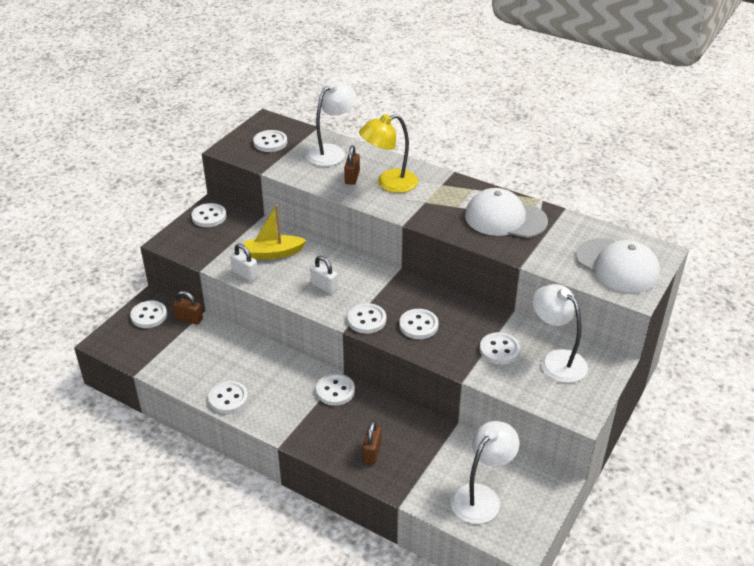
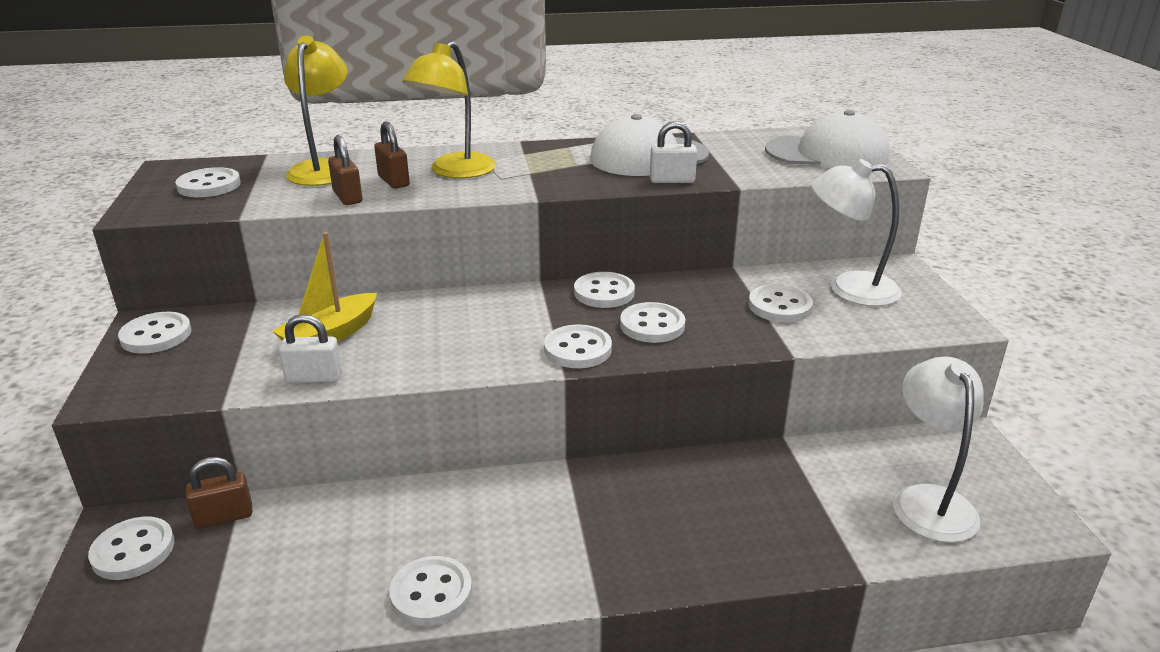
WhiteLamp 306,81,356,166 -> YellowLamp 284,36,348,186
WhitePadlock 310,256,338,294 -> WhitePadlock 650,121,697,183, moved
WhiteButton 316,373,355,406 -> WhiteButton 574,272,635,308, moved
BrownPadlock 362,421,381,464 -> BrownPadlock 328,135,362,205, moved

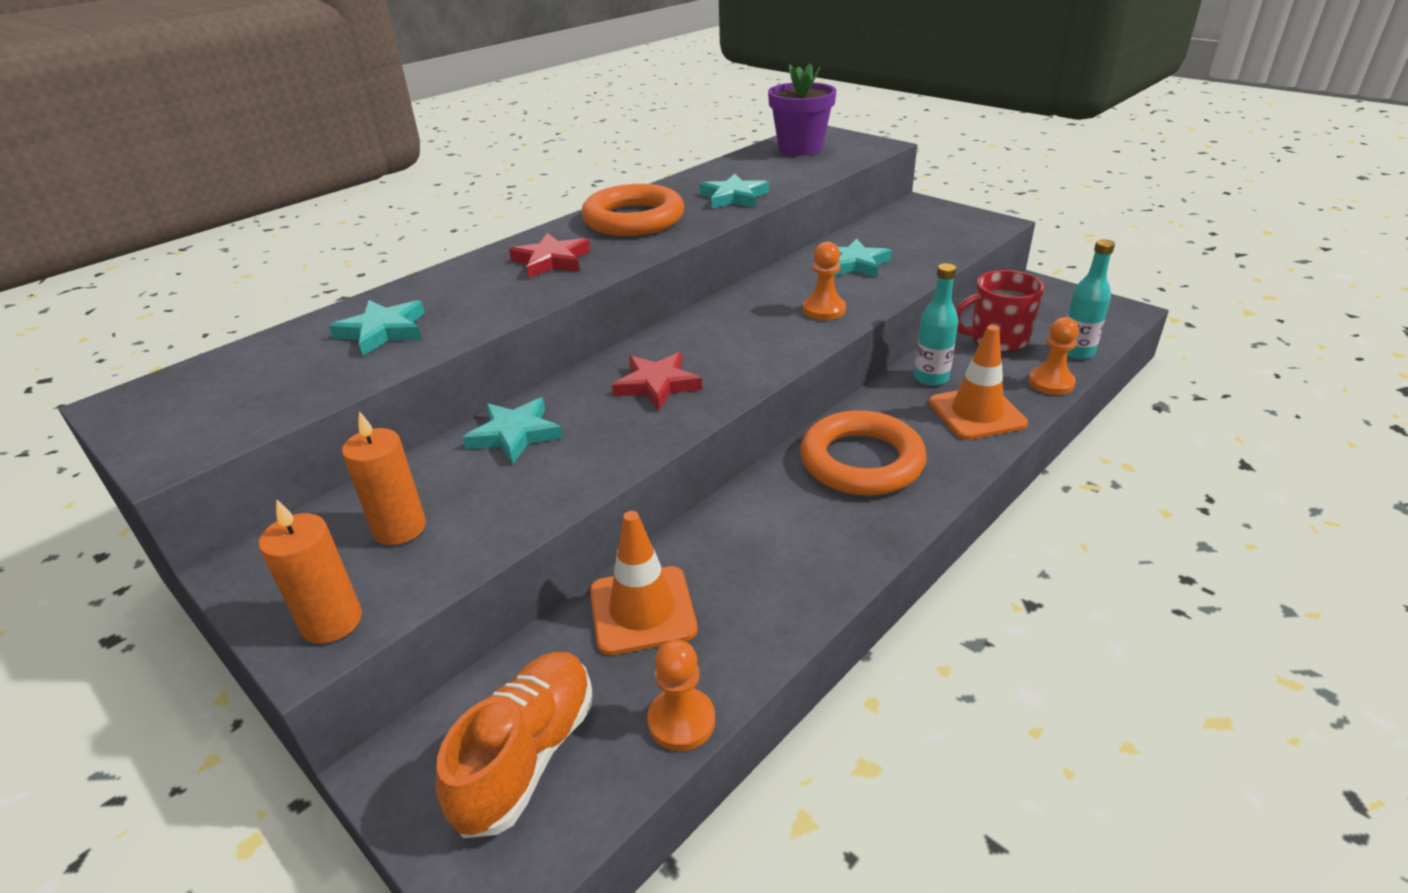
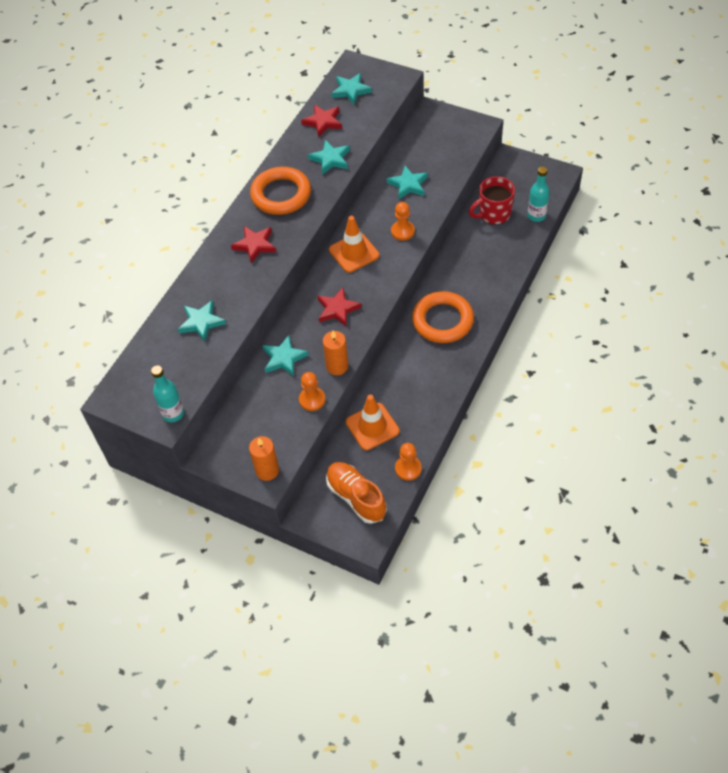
PurpleFlowerPot 768,64,837,156 -> TurquoiseStar 332,73,372,105
TurquoiseBottle 914,263,958,386 -> TurquoiseBottle 151,365,184,422, moved
OrangePawn 1028,317,1079,395 -> OrangePawn 299,372,325,411, moved
OrangeTrafficCone 929,325,1028,440 -> OrangeTrafficCone 329,216,379,273, moved
OrangeCandle 342,411,426,545 -> OrangeCandle 323,331,348,375, moved
OrangeShoe 436,652,592,838 -> OrangeShoe 326,462,387,524, 45 degrees counterclockwise
none -> RedStar 301,104,342,137

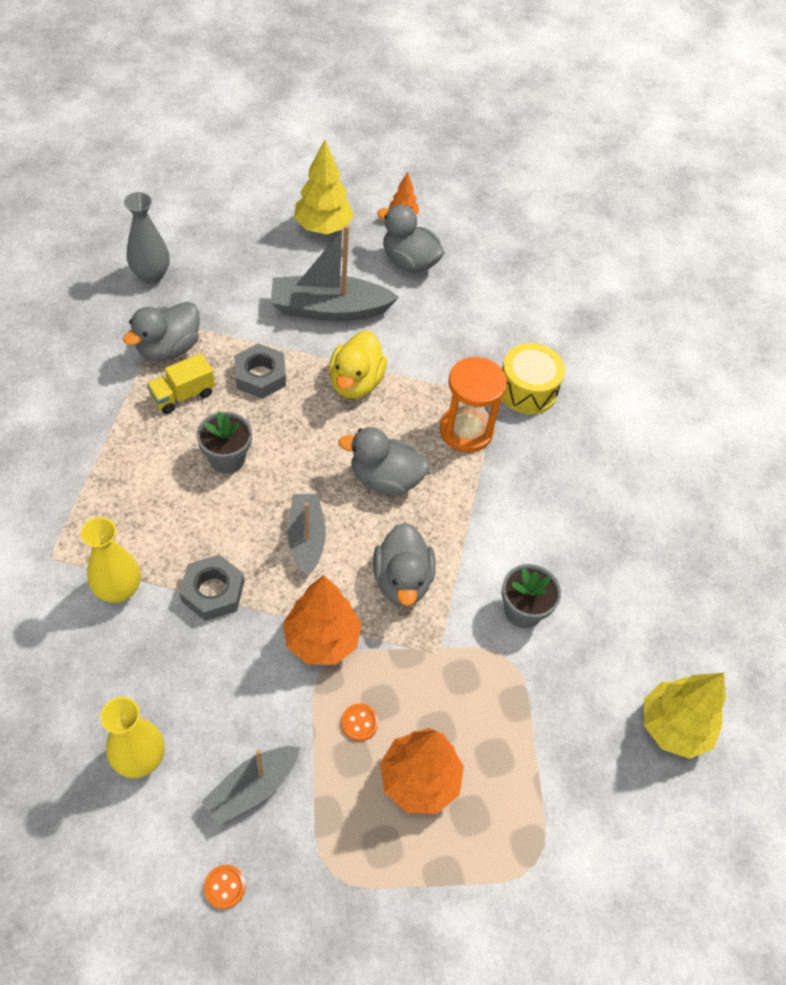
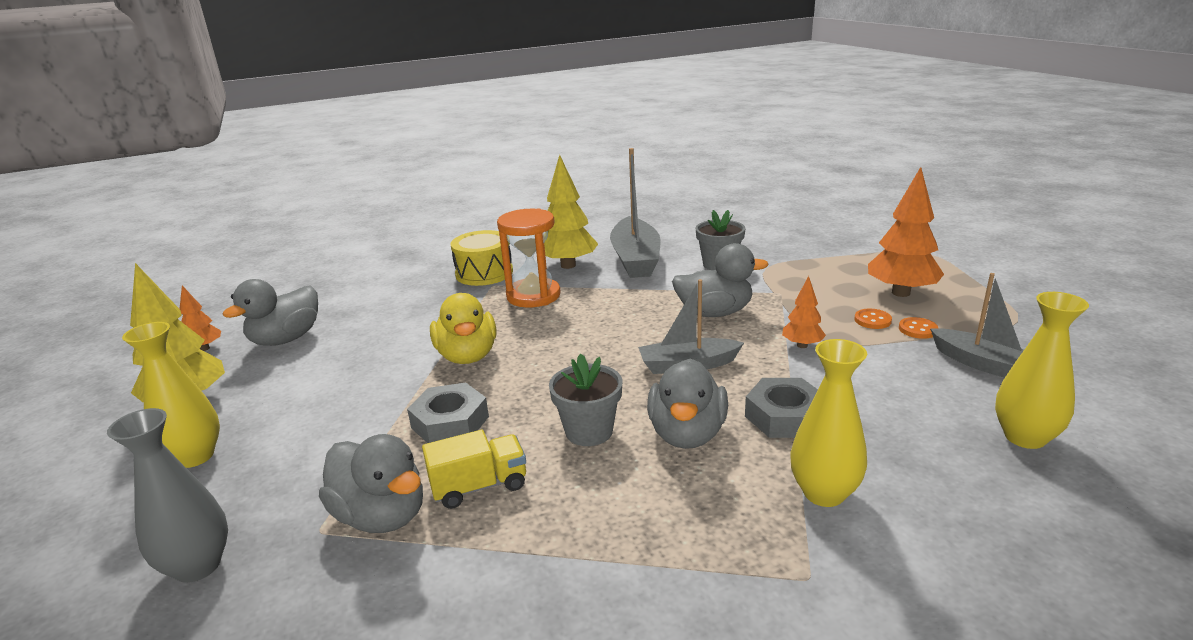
GreyBoat 271,225,399,321 -> GreyBoat 610,148,661,278, moved
YellowDuck 329,331,387,399 -> YellowDuck 430,293,496,364, 60 degrees clockwise
YellowTruck 147,353,215,414 -> YellowTruck 422,430,526,509, 75 degrees counterclockwise
GreyDuck 338,427,430,496 -> GreyDuck 647,358,728,449, moved
OrangeTree 283,575,362,665 -> OrangeTree 782,276,826,348, x0.53
YellowTree 644,673,726,759 -> YellowTree 544,155,598,269, moved
OrangeButton 204,865,246,909 -> OrangeButton 899,317,938,339, moved
none -> YellowVase 122,322,220,468

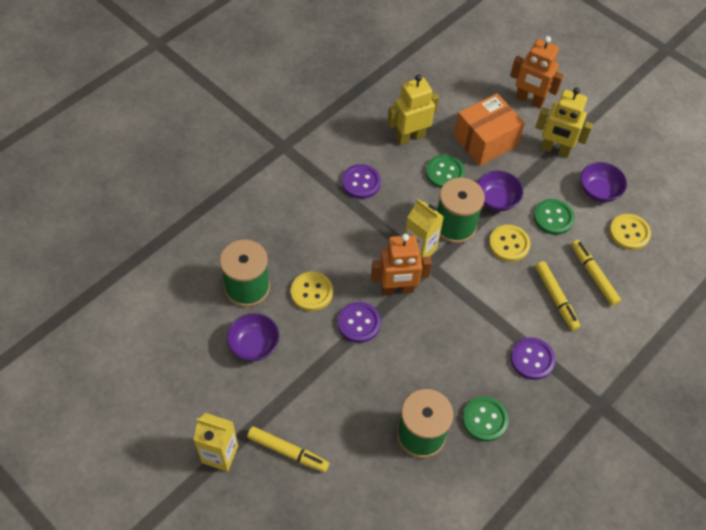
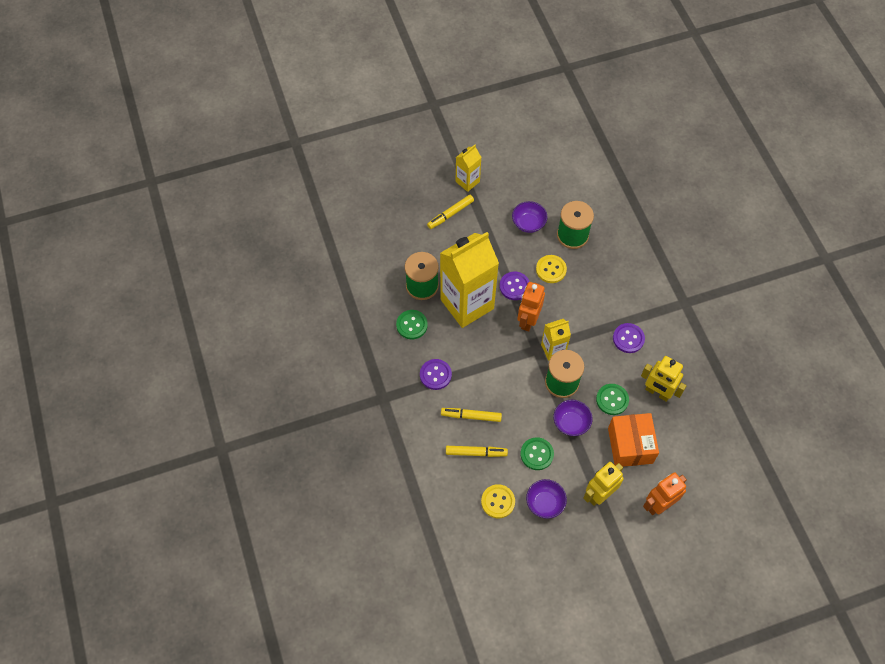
YellowRobot 387,74,439,145 -> YellowRobot 641,356,686,402, 120 degrees clockwise
YellowButton 489,225,530,262 -> none
none -> YellowCarton 440,232,499,328

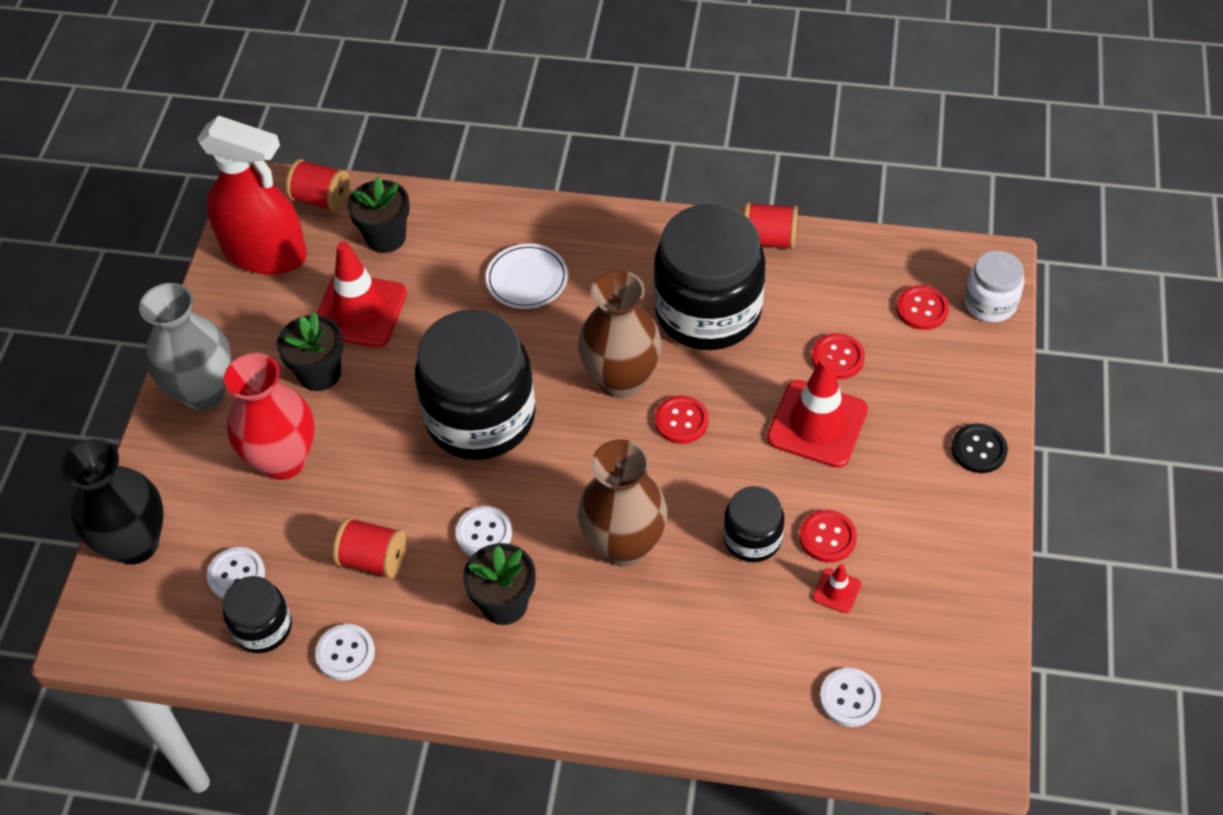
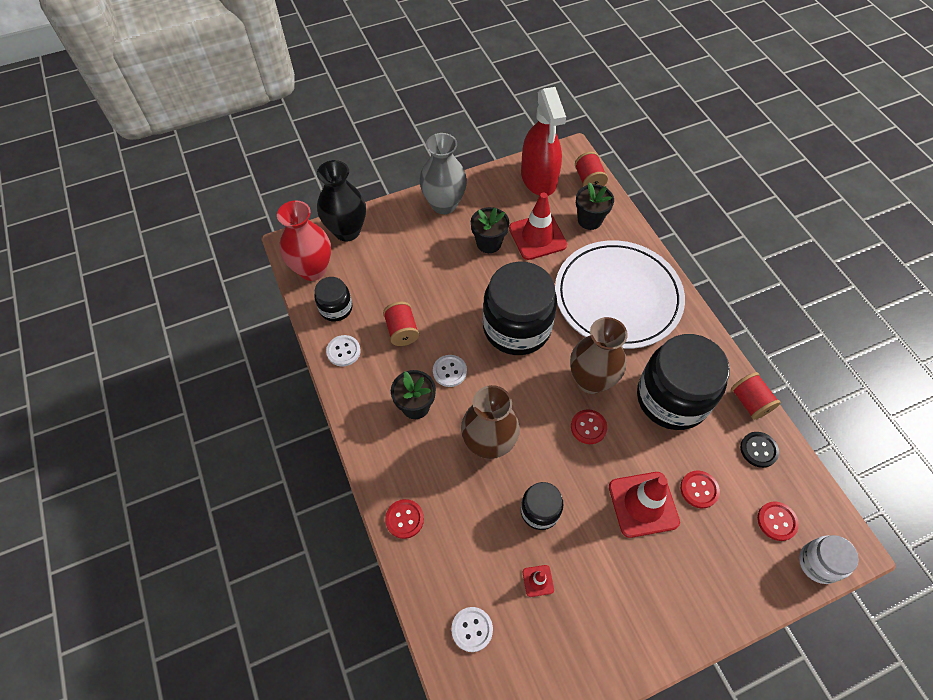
WhitePlate 486,244,568,309 -> WhitePlate 555,240,685,349, x2.43
RedVase 224,353,314,480 -> RedVase 277,200,331,281, moved
BlackButton 951,424,1008,473 -> BlackButton 740,432,779,468, moved
RedButton 799,510,857,562 -> RedButton 385,499,424,539, moved
WhiteButton 207,547,265,599 -> none

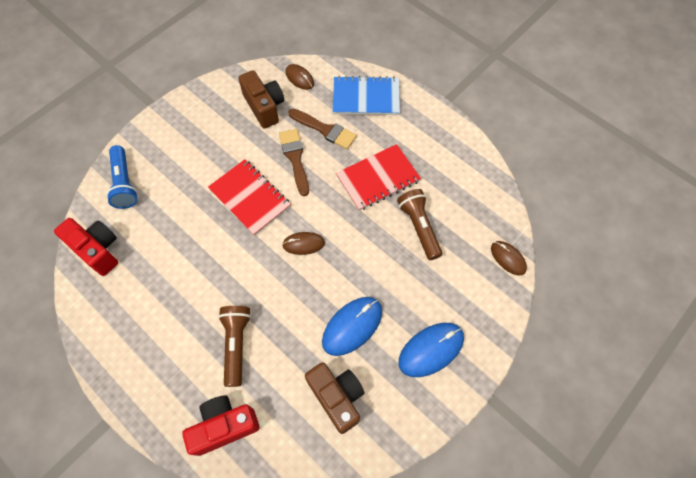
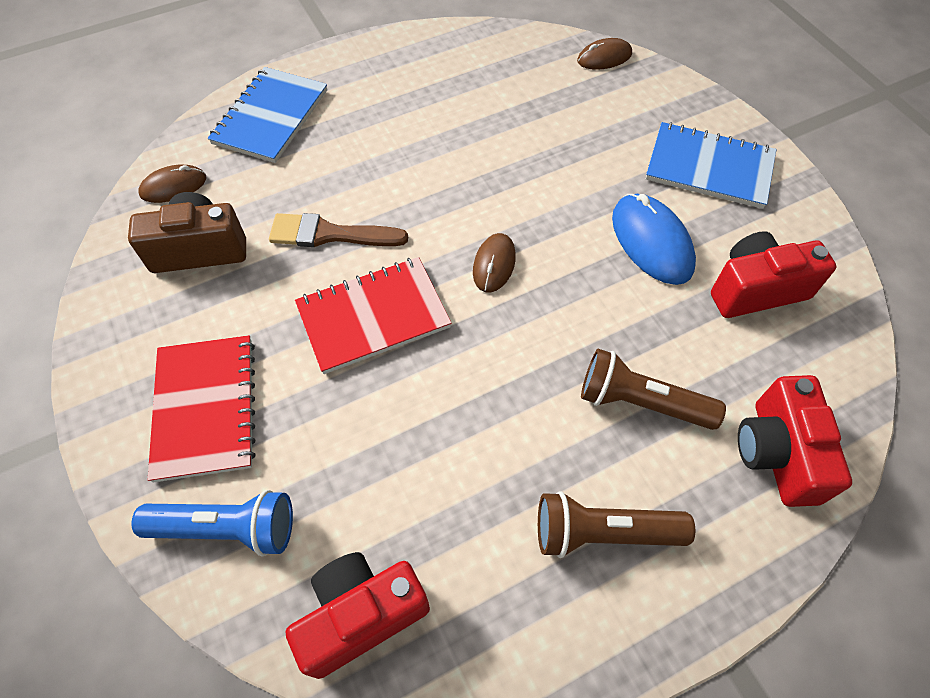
BrownBrush 288,109,357,149 -> none
RedNotebook 336,144,421,211 -> RedNotebook 148,335,256,483, moved
BrownFlashlight 397,189,442,260 -> BrownFlashlight 538,491,695,558, moved
BlueMouse 399,323,464,377 -> BlueNotebook 646,122,776,209
BrownCamera 305,362,365,434 -> RedCamera 711,231,837,318

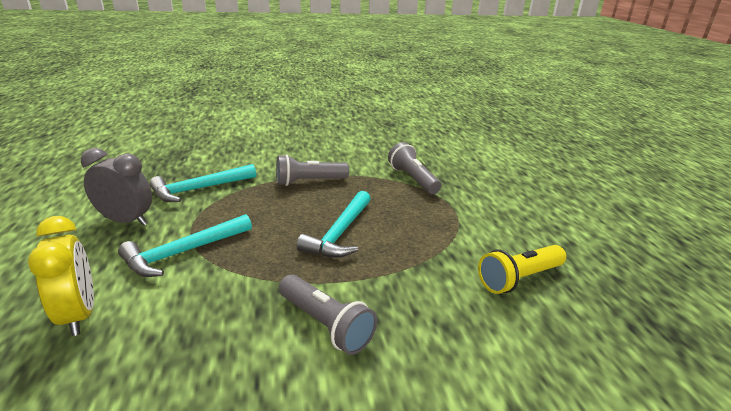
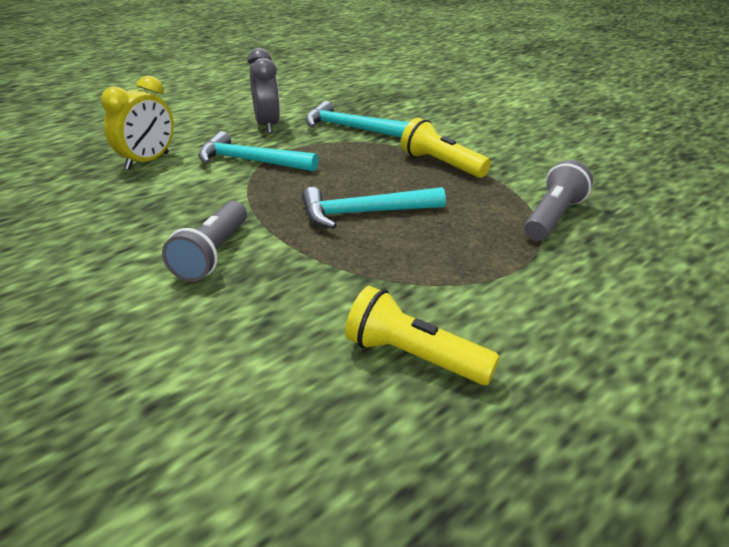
GreyFlashlight 276,154,349,186 -> YellowFlashlight 401,118,491,178

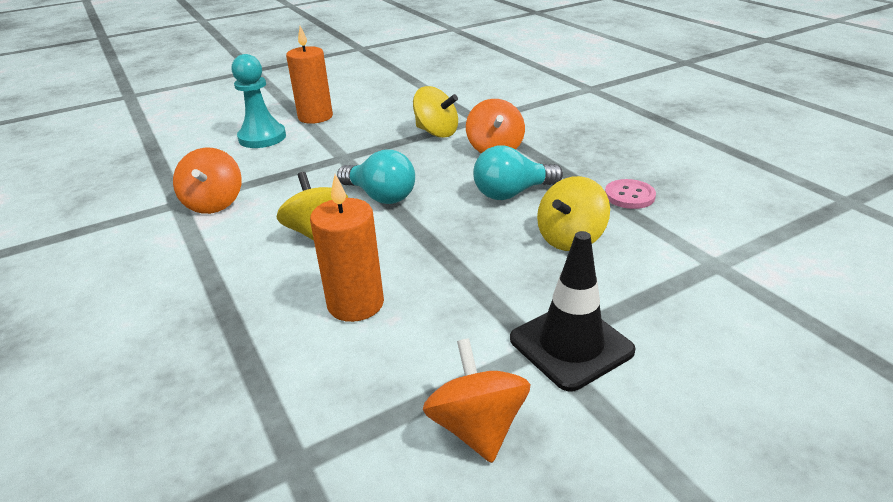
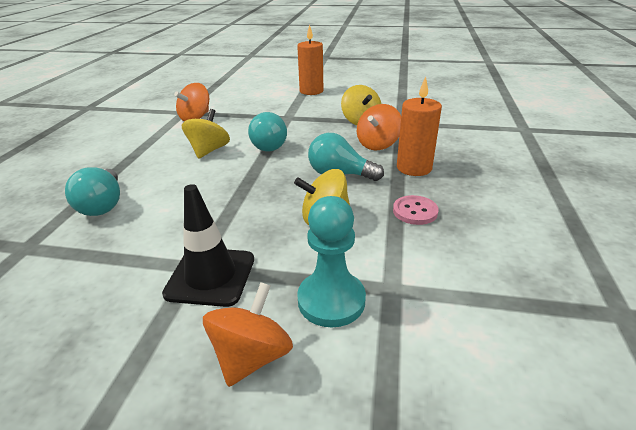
TurquoisePawn 232,54,286,148 -> TurquoisePawn 297,196,366,327, moved
OrangeCandle 310,174,384,322 -> OrangeCandle 397,77,442,176, moved
OrangeSpinningTop 423,338,530,463 -> OrangeSpinningTop 203,282,293,387, moved
none -> TurquoiseLightBulb 65,167,120,216

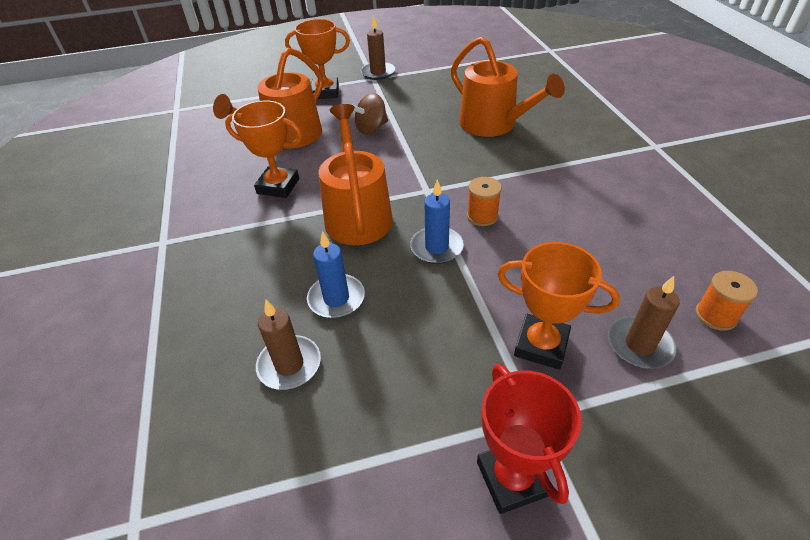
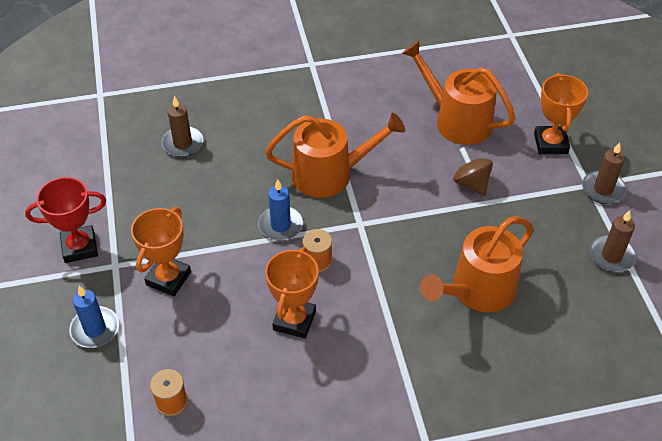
OrangeTrophy 225,100,302,198 -> OrangeTrophy 265,247,319,338, moved
BlueCandle 307,231,365,318 -> BlueCandle 70,285,119,348, moved
BrownCandle 608,276,680,369 -> BrownCandle 590,210,636,272, moved

